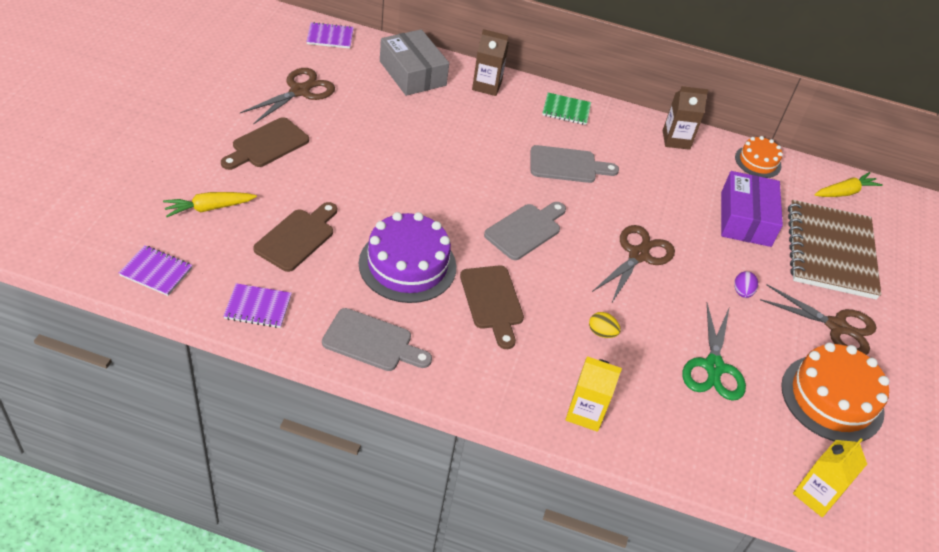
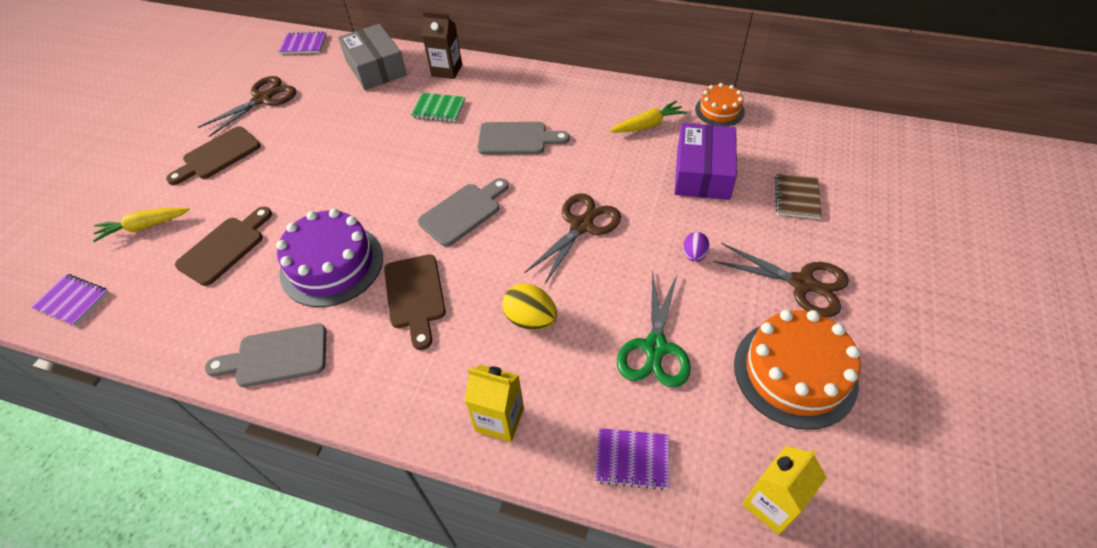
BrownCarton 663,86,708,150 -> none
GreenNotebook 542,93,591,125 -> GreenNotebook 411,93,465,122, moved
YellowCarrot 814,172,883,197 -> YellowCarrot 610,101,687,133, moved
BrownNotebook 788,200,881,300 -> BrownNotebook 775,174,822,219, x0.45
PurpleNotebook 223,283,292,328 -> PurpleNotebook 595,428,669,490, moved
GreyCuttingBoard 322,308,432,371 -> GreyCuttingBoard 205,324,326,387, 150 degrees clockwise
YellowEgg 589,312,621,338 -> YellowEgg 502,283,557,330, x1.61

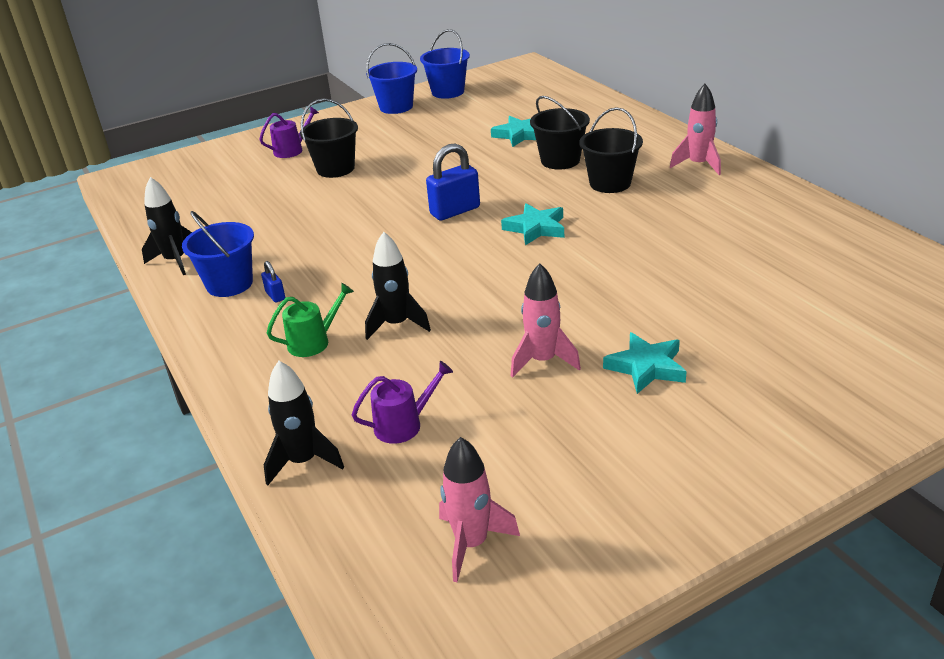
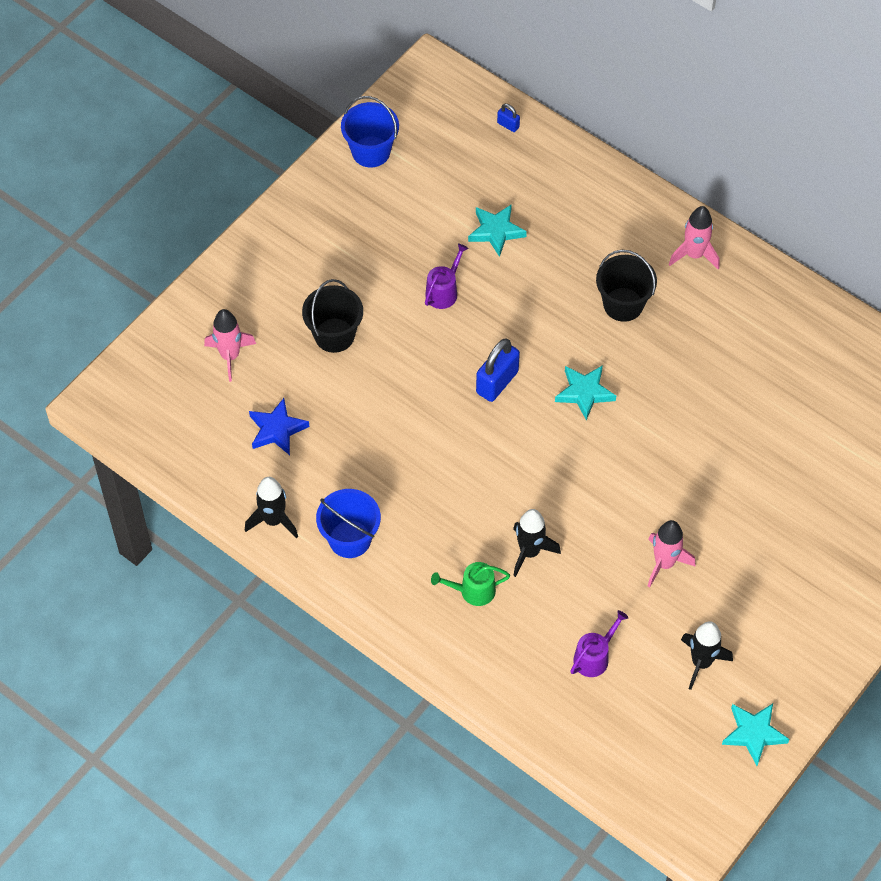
BlueBucket 366,43,417,114 -> none
BlackBucket 530,96,590,170 -> none
PurpleWateringCan 259,107,319,158 -> PurpleWateringCan 425,243,469,309, moved
BluePadlock 261,261,285,303 -> BluePadlock 497,104,520,132, moved
GreenWateringCan 267,283,354,357 -> GreenWateringCan 431,562,510,606, 135 degrees counterclockwise
TurquoiseStar 603,332,687,394 -> TurquoiseStar 722,704,789,766, moved
BlackRocket 264,361,344,485 -> BlackRocket 681,621,733,690, moved
PinkRocket 439,437,520,582 -> PinkRocket 204,309,256,382, moved
none -> BlueStar 249,398,309,455

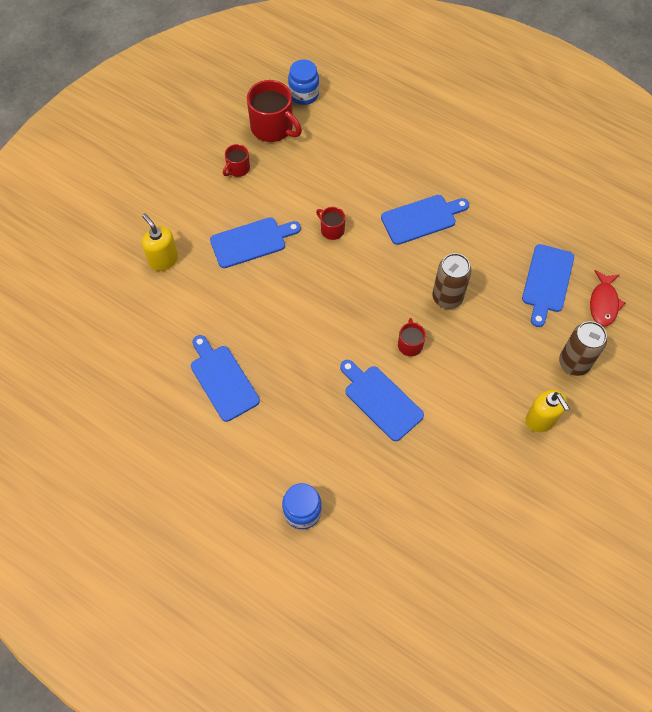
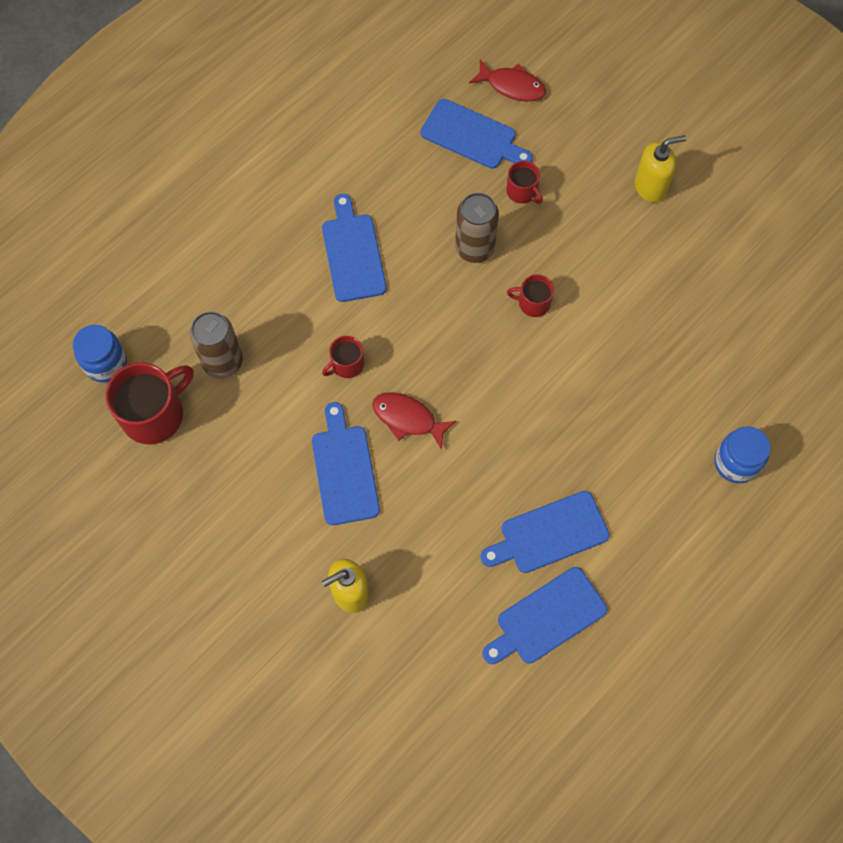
RedMug 223,144,250,177 -> RedMug 506,161,543,204, moved
BrownCan 559,321,607,376 -> BrownCan 190,311,243,379, moved
BlueCuttingBoard 340,360,424,441 -> BlueCuttingBoard 482,567,607,664, moved
none -> RedFish 372,392,456,450

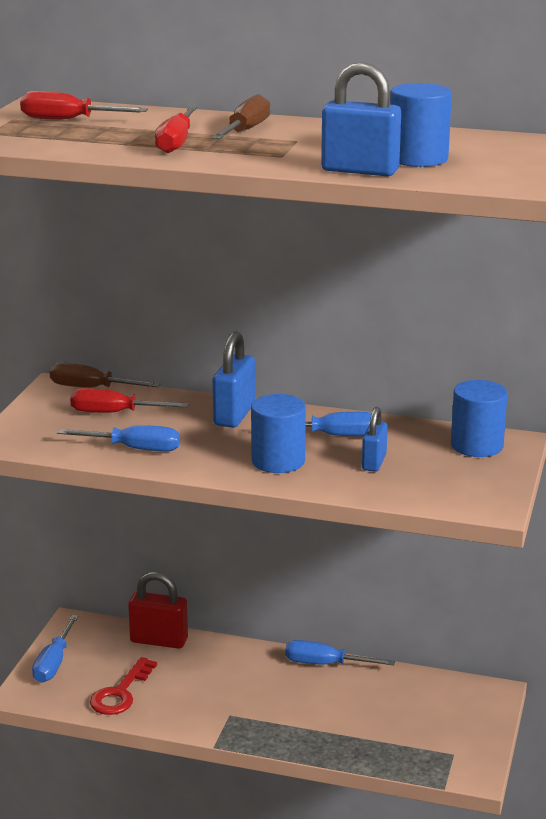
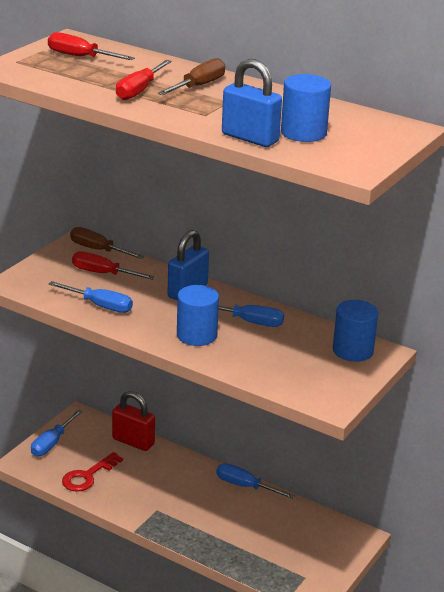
BluePadlock 362,407,388,472 -> none

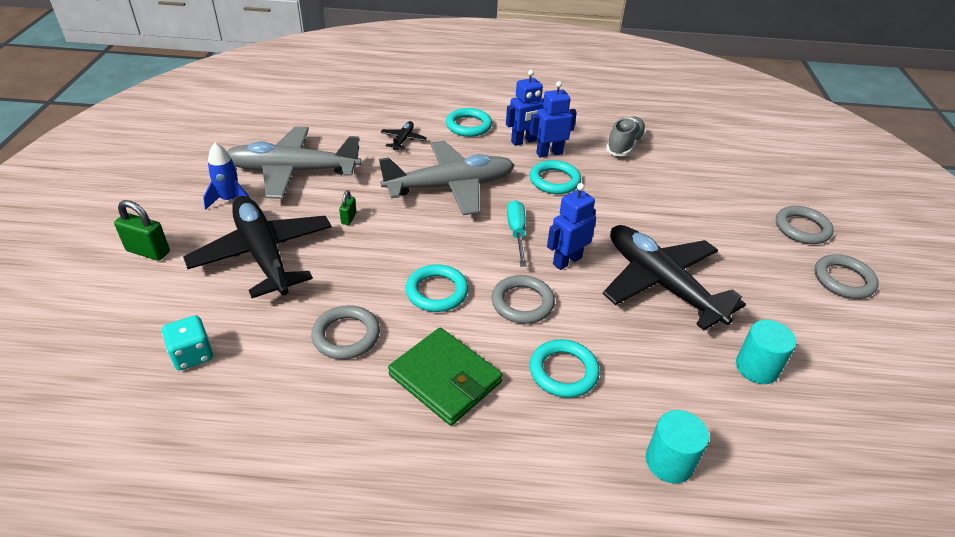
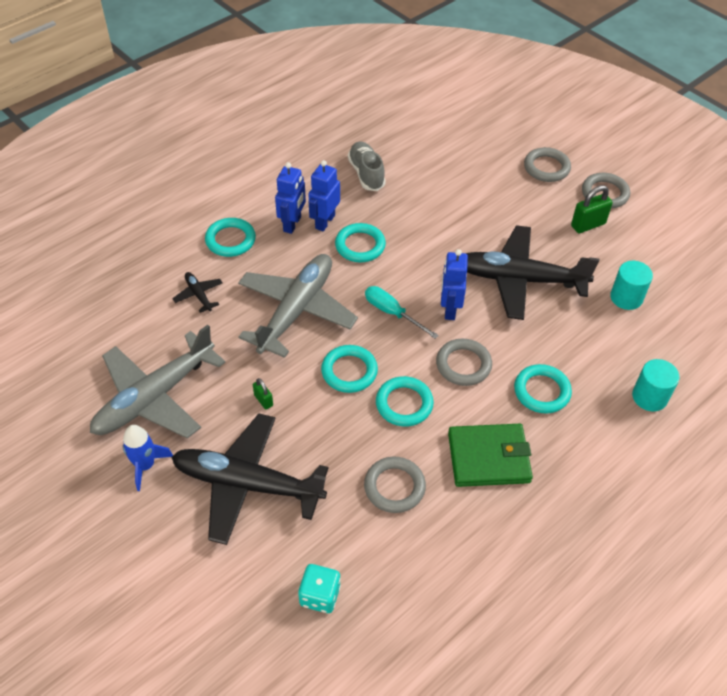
GreenPadlock 114,200,170,261 -> GreenPadlock 571,185,613,233, moved
none -> TurquoiseRing 321,345,378,393

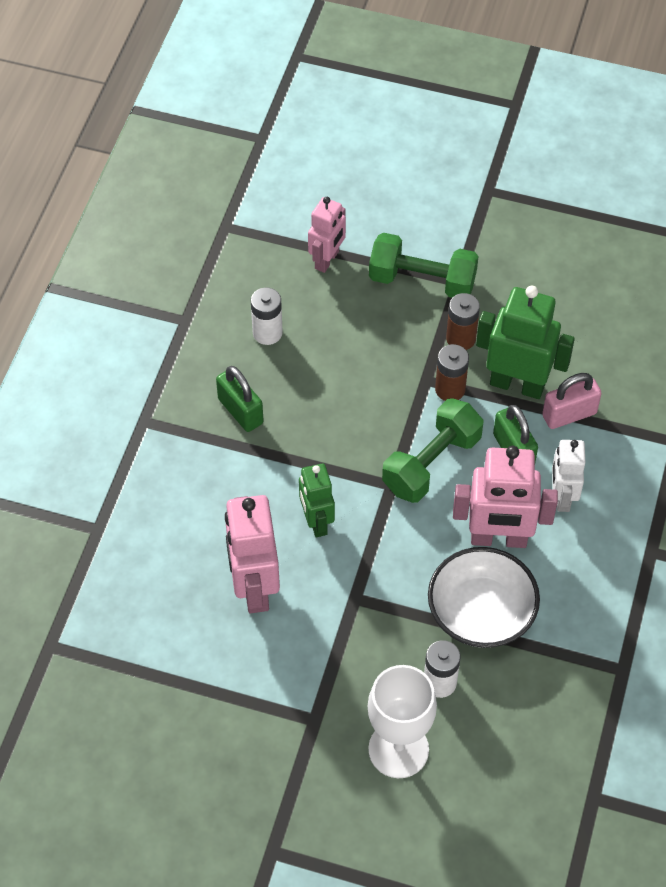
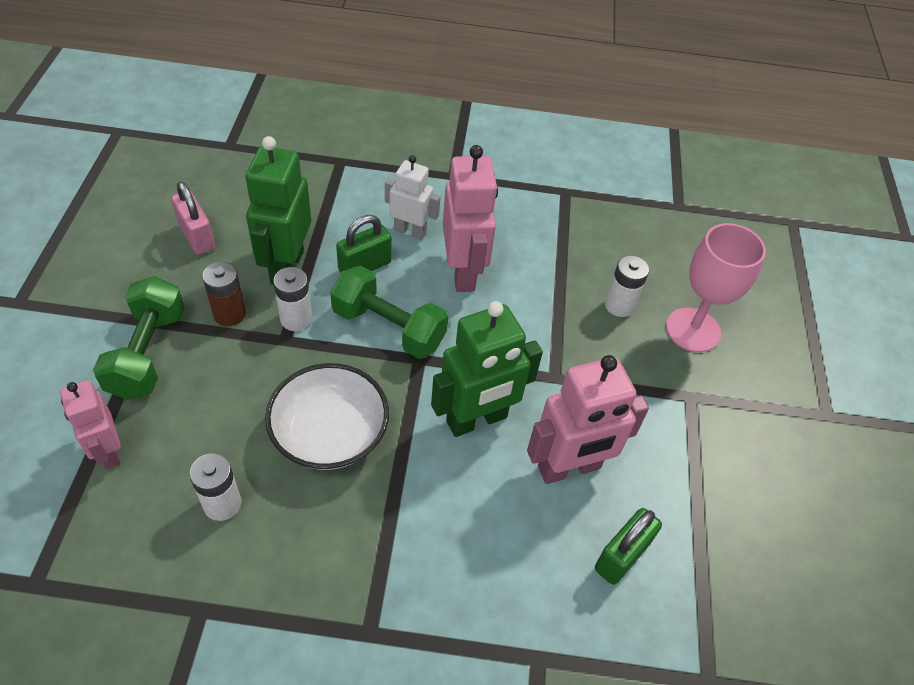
PinkRobot 308,197,346,273 -> PinkRobot 60,380,121,469, 135 degrees counterclockwise
BrownBattery 435,344,469,401 -> WhiteBattery 273,267,312,331
GreenPadlock 216,366,264,432 -> GreenPadlock 595,508,662,585, moved
PinkPadlock 542,373,602,429 -> PinkPadlock 171,182,215,255, moved
WhiteRobot 552,440,585,512 -> WhiteRobot 385,155,441,240, 150 degrees counterclockwise
GreenRobot 299,464,335,537 -> GreenRobot 431,301,543,437, x1.60
WhiteBowl 428,547,540,648 -> WhiteBowl 265,363,389,470, moved
WhiteGoblet 368,665,437,778 -> PinkGoblet 666,223,766,352

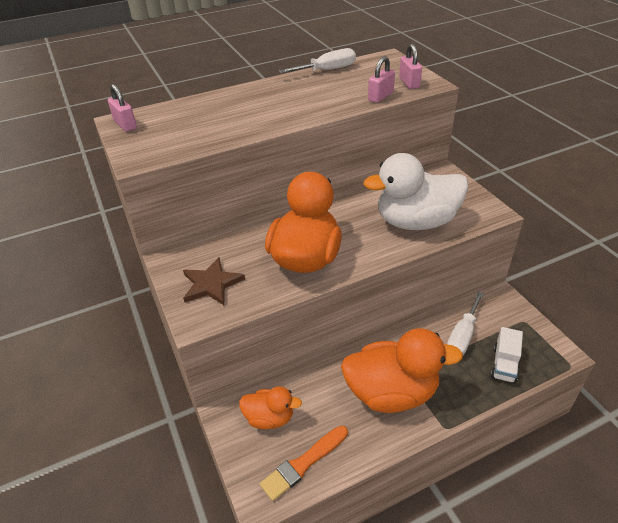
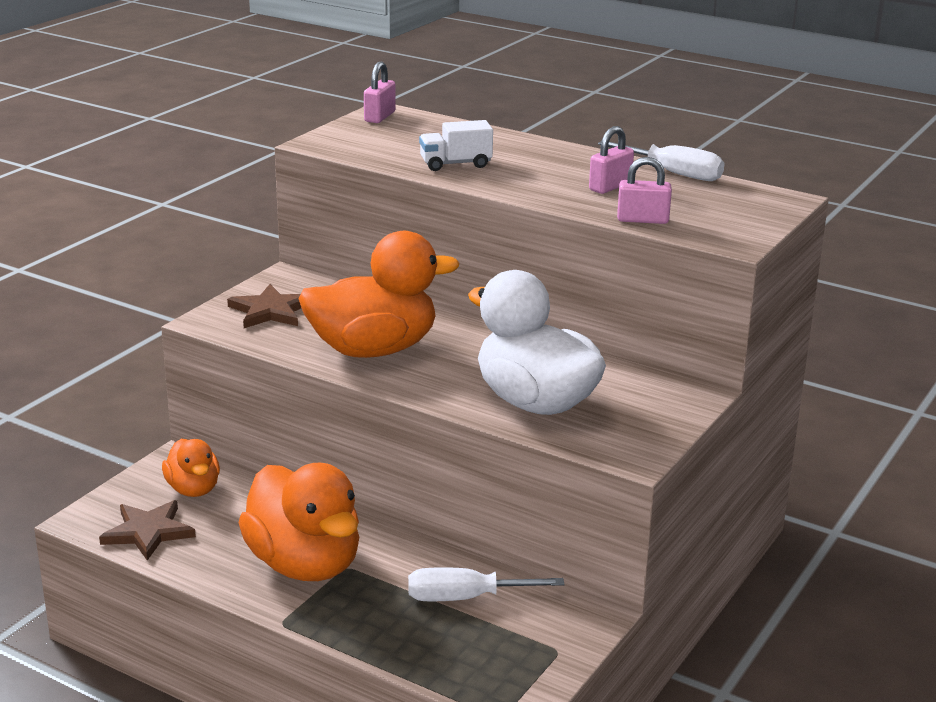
PinkPadlock 399,43,422,89 -> PinkPadlock 589,126,634,194, moved
WhiteTruck 490,327,523,383 -> WhiteTruck 419,120,493,171, moved
OrangeBrush 260,426,348,501 -> BrownStar 99,500,196,561

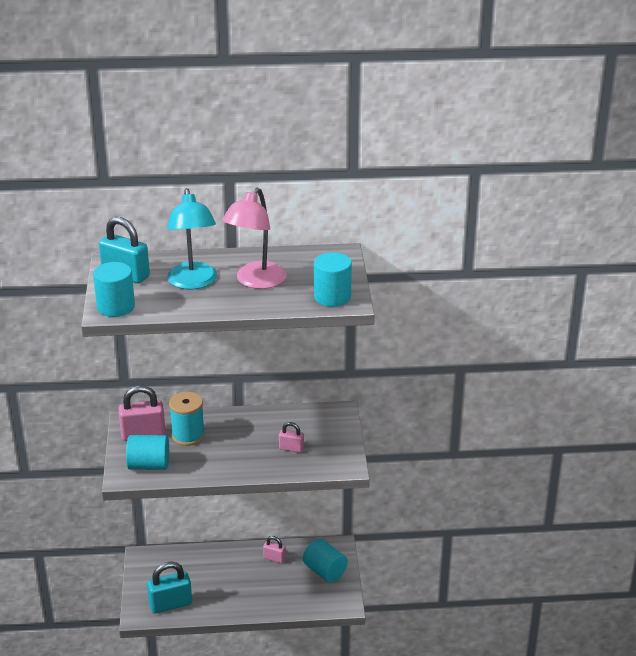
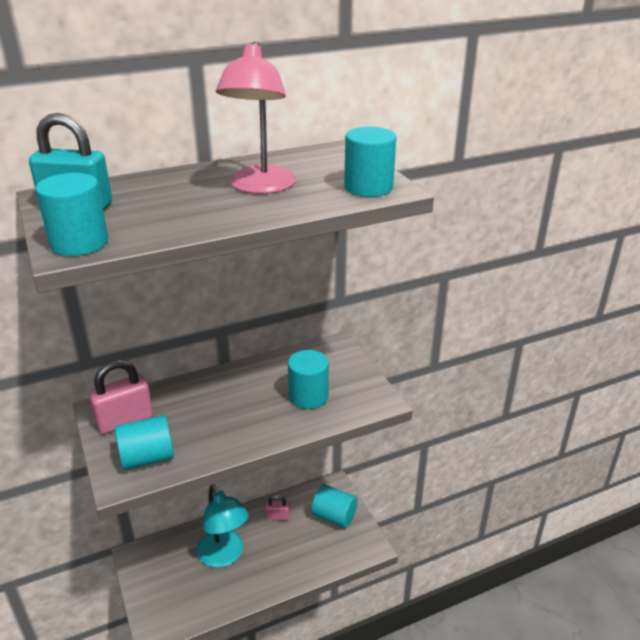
TurquoiseLamp 167,188,217,290 -> TurquoiseLamp 197,484,249,568, moved
TurquoiseSpool 169,392,205,446 -> none
PinkPadlock 279,422,304,453 -> TurquoiseCylinder 288,350,329,409
TurquoisePadlock 147,562,192,614 -> none

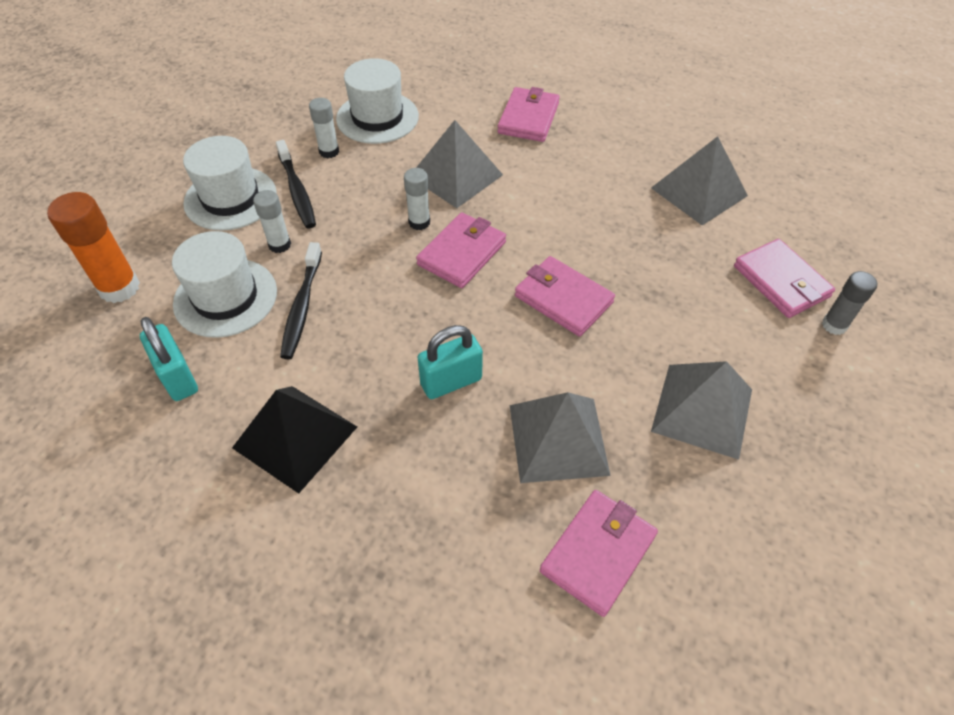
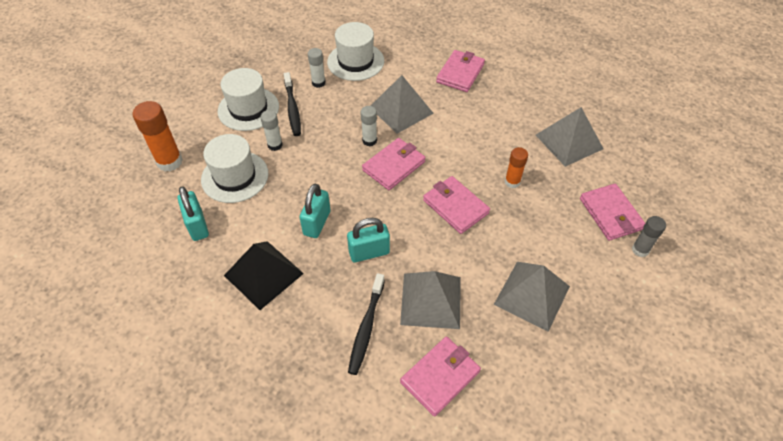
BlackToothbrush 280,242,322,359 -> BlackToothbrush 348,273,385,375, moved
none -> OrangeGlueStick 505,147,528,188
none -> TurquoisePadlock 299,184,331,238

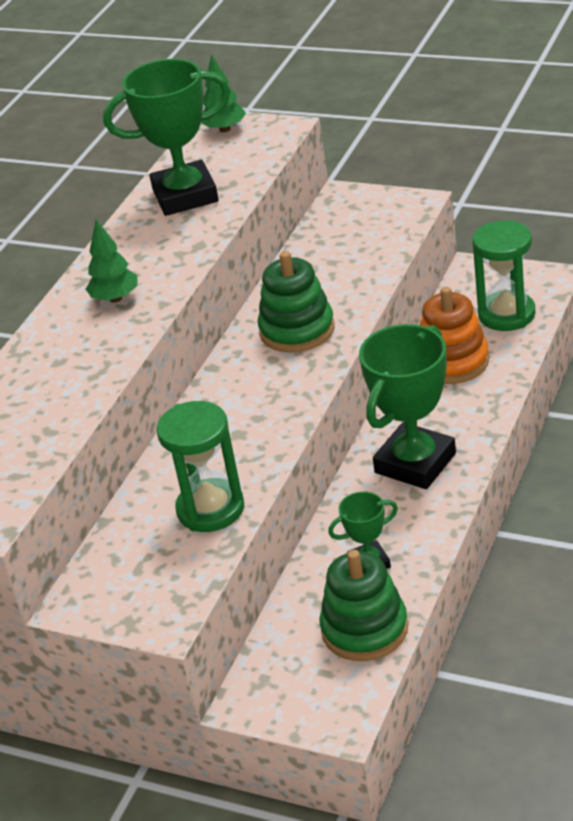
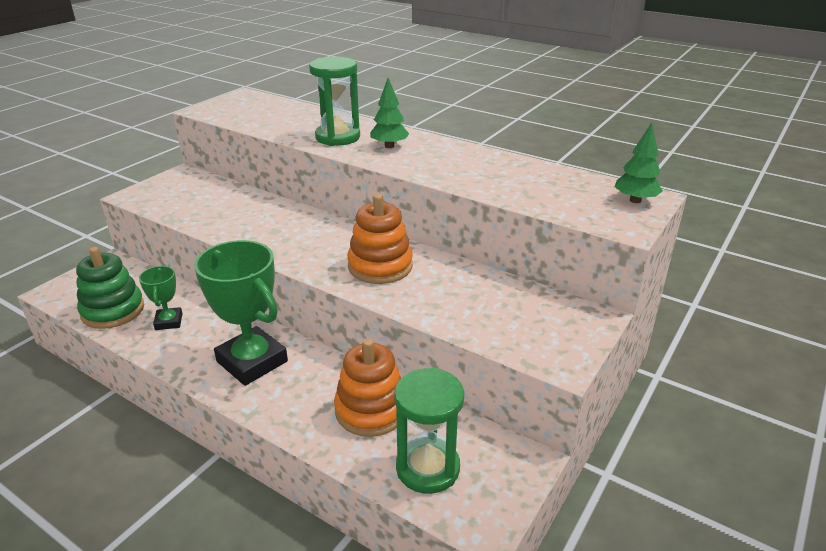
GreenTrophy 103,59,230,216 -> none
GreenStackingToy 258,251,335,353 -> OrangeStackingToy 347,194,413,284
GreenHourglass 157,401,245,532 -> GreenHourglass 309,57,360,146, moved

